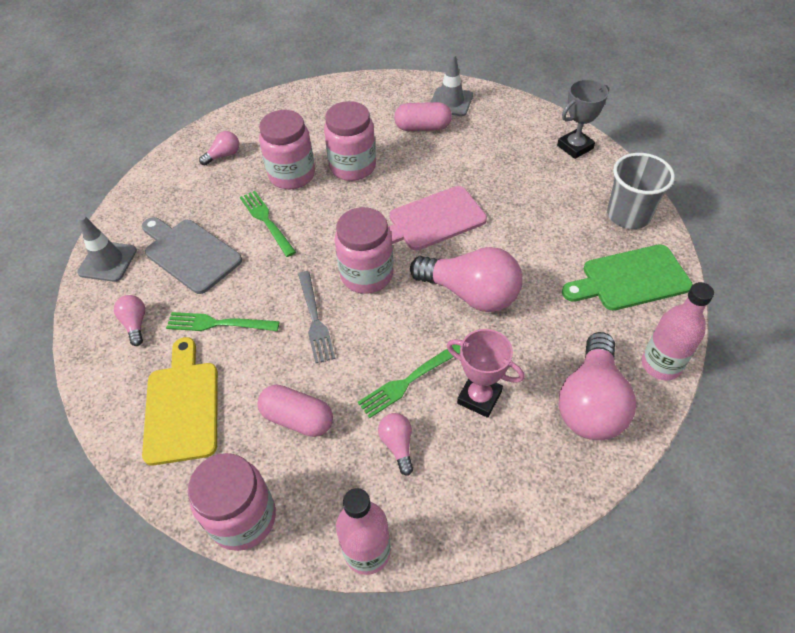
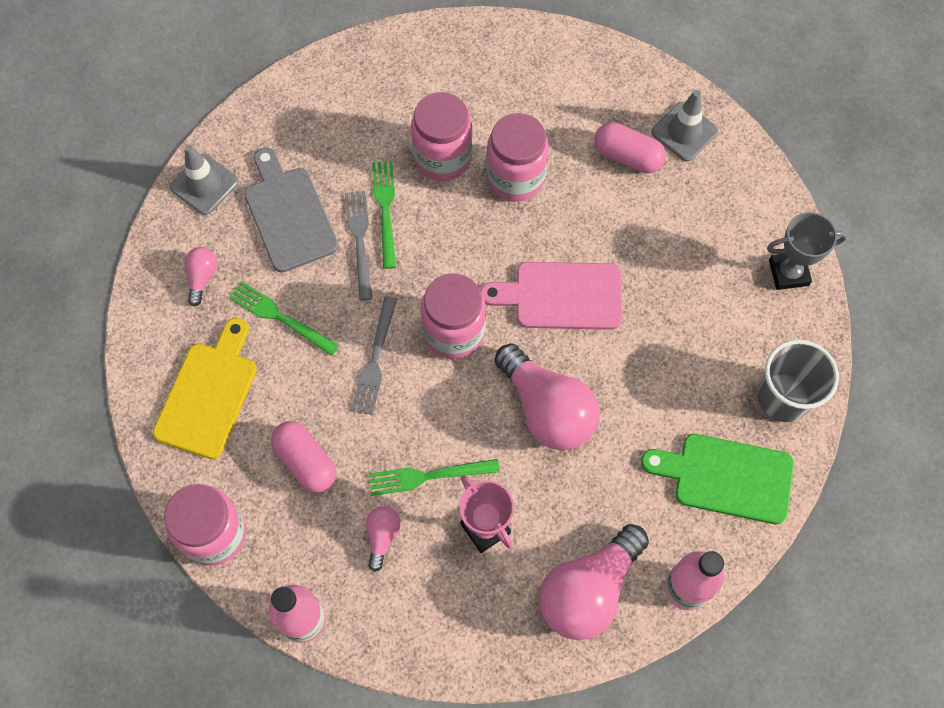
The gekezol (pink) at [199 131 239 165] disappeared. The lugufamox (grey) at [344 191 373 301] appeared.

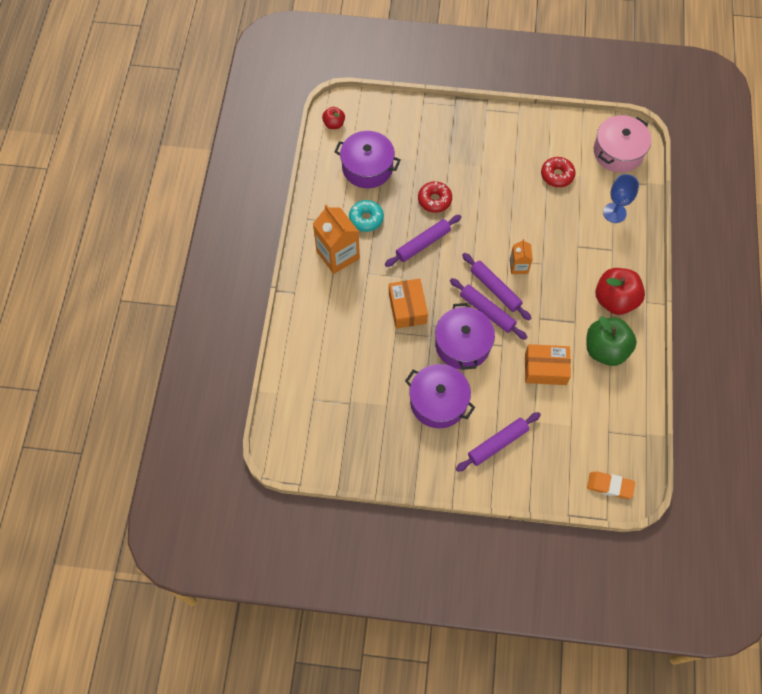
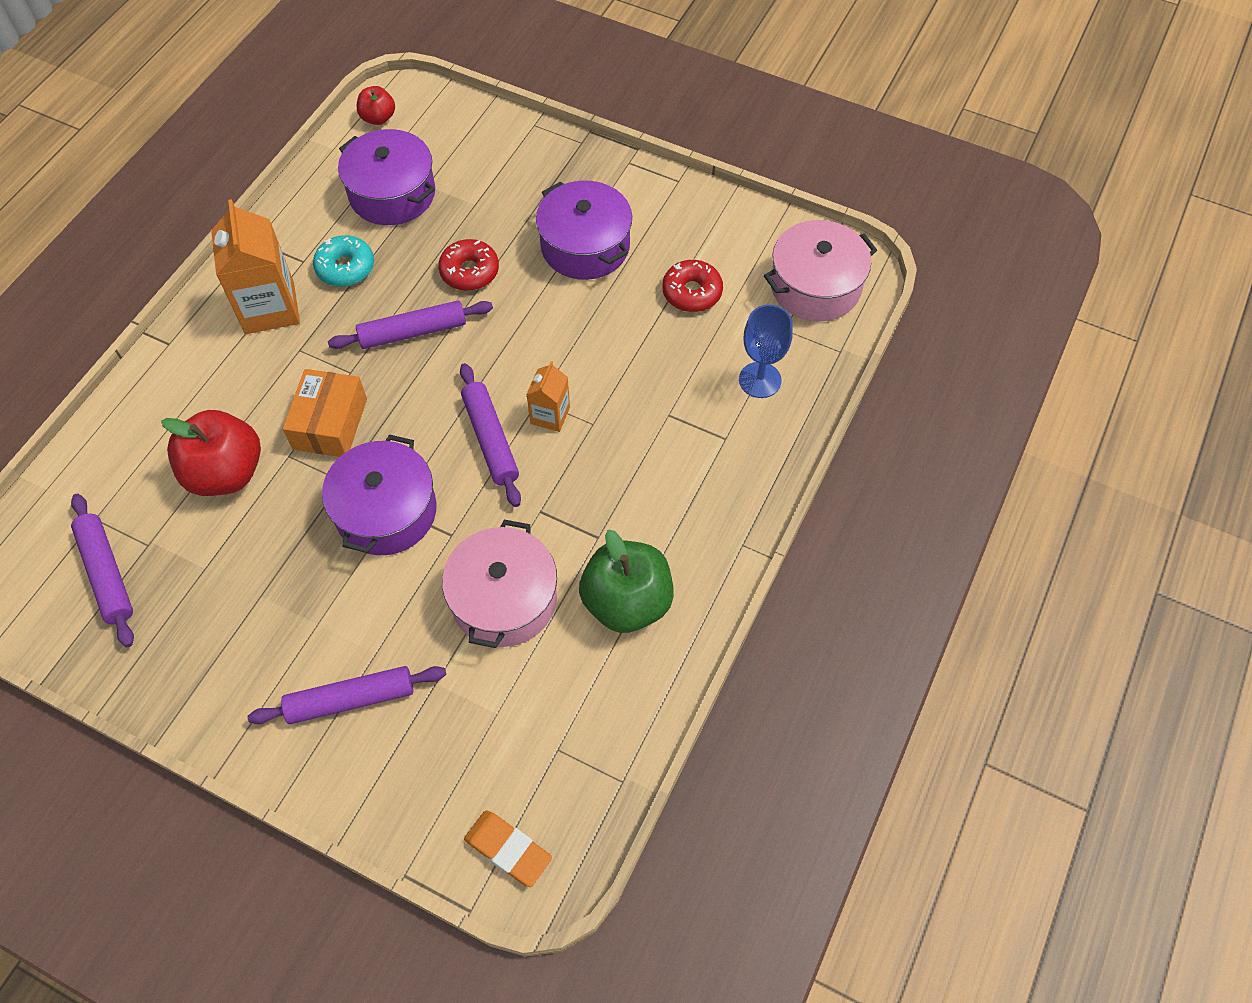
The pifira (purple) moved from [405 364 475 428] to [536 180 632 280]. The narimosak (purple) moved from [450 278 527 340] to [71 494 134 647]. The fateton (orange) at [525 344 571 385] was replaced by the pifira (pink) at [442 520 557 648]. The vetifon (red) moved from [595 268 645 315] to [161 410 261 496].

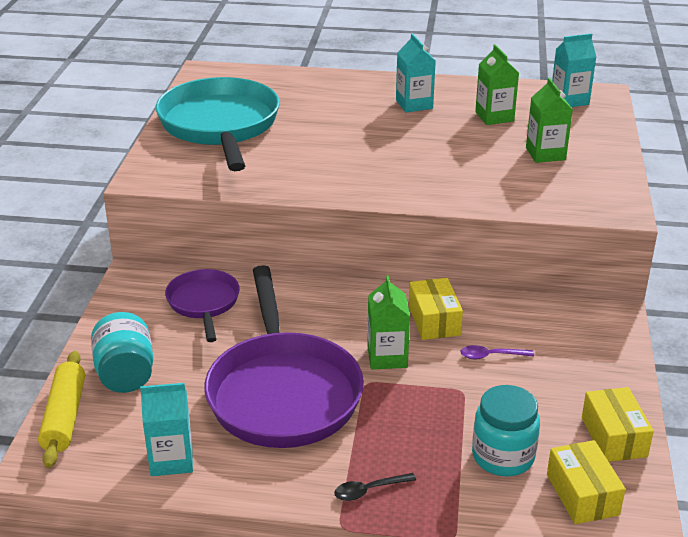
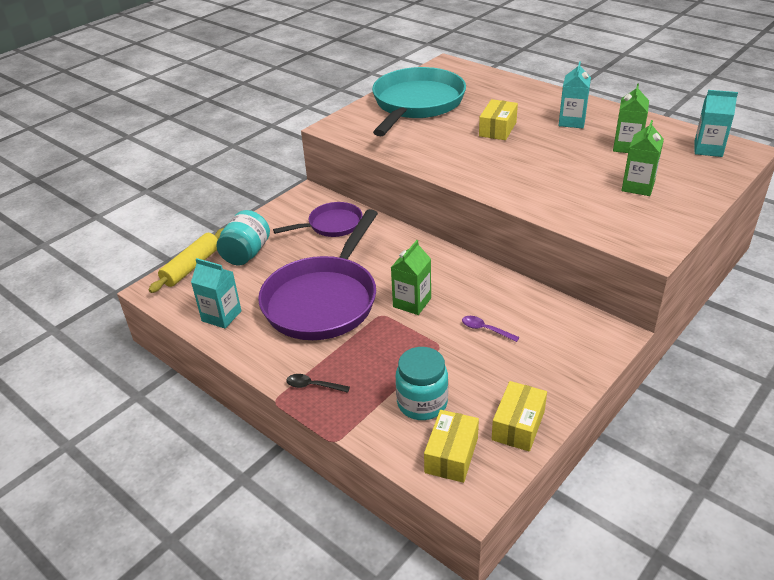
The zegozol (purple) at [165 269 240 342] turned 45 degrees clockwise. The fateton (yellow) moved from [409 278 463 340] to [479 99 518 140].

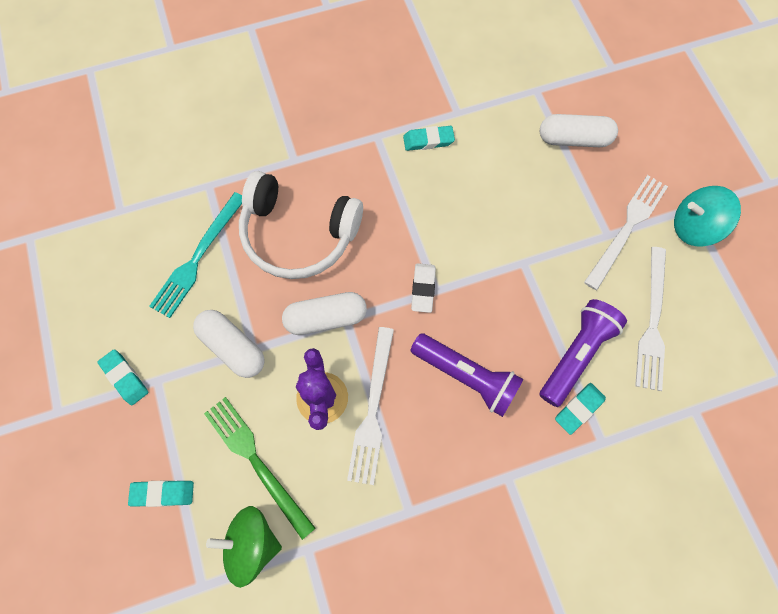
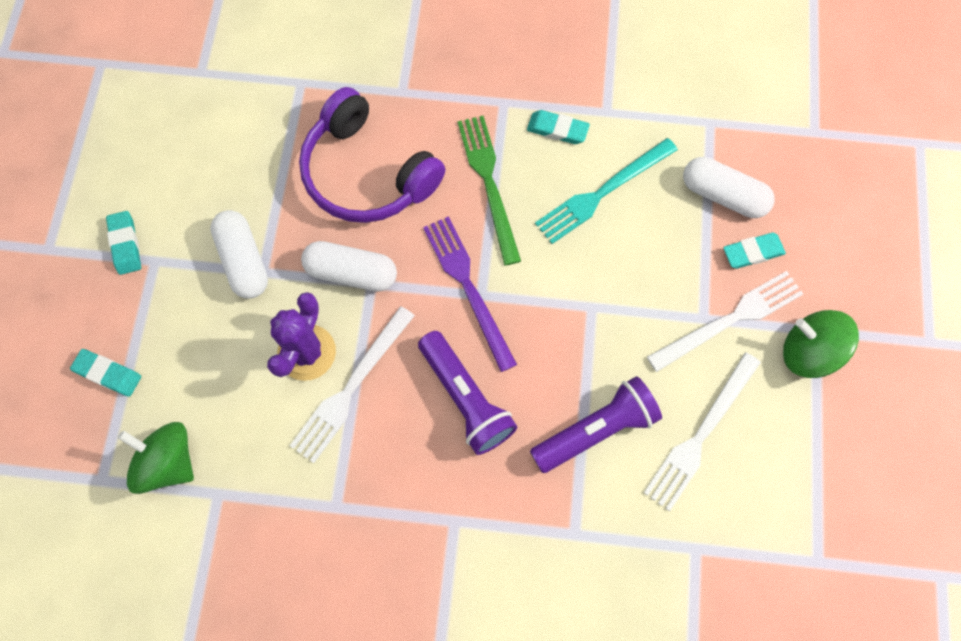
The lugufamox (turquoise) moved from [149 192 242 318] to [535 138 678 244]. The lugufamox (green) moved from [204 397 316 540] to [458 116 521 265]. The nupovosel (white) at [239 171 363 279] became the nupovosel (purple) at [299 87 445 223]. The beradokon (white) at [411 263 436 313] was replaced by the lugufamox (purple) at [423 216 517 372]. The beradokon (turquoise) moved from [555 383 606 435] to [723 233 786 269]. The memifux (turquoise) at [674 186 741 247] became the memifux (green) at [783 310 859 378].

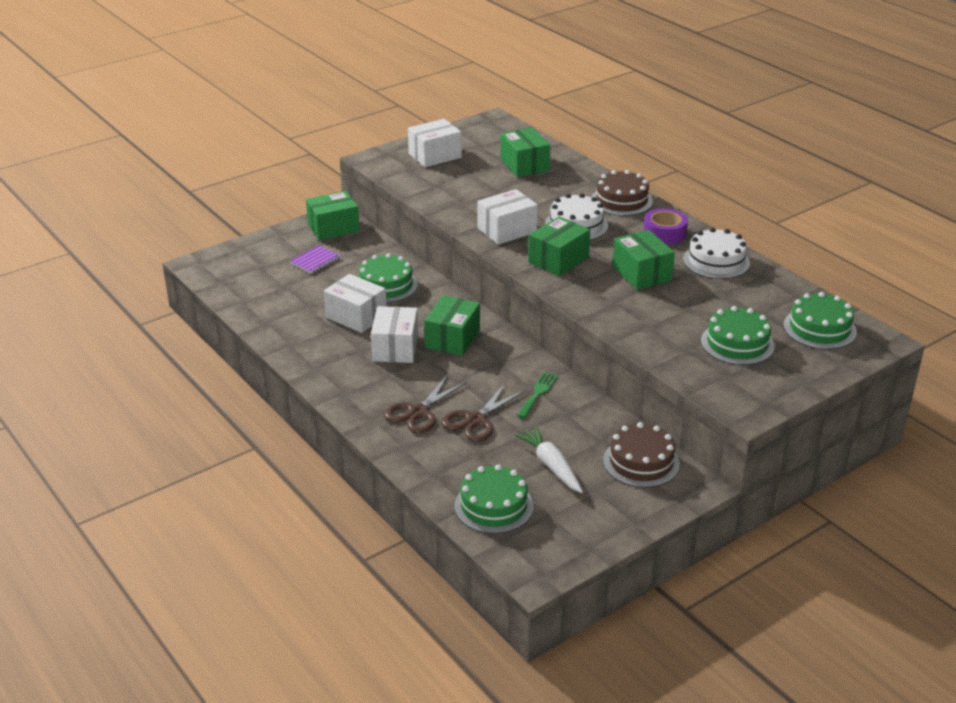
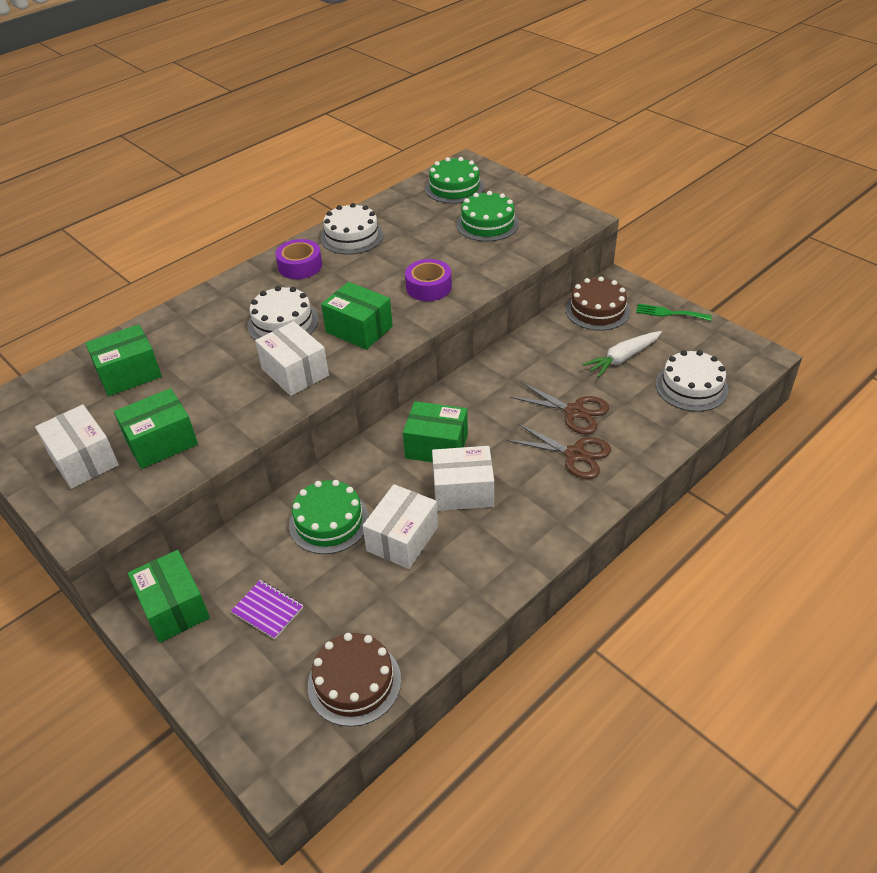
The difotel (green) at [454 464 533 534] became the difotel (white) at [656 350 728 412]. The lugufamox (green) moved from [517 371 558 419] to [636 304 712 321]. The difotel (brown) moved from [591 170 653 216] to [308 633 401 727]. The fateton (green) moved from [612 230 675 290] to [114 388 198 469]. The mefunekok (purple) at [405 259 452 301] appeared.

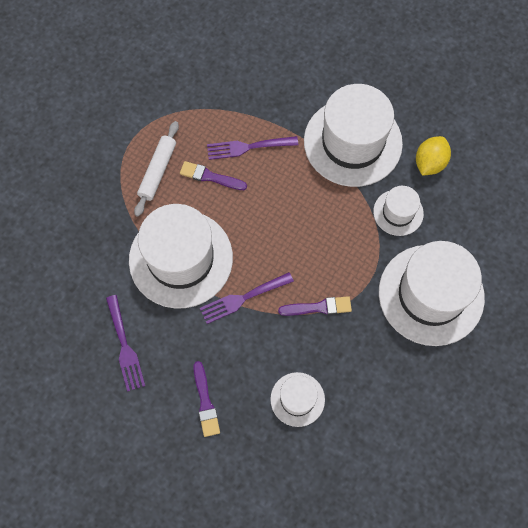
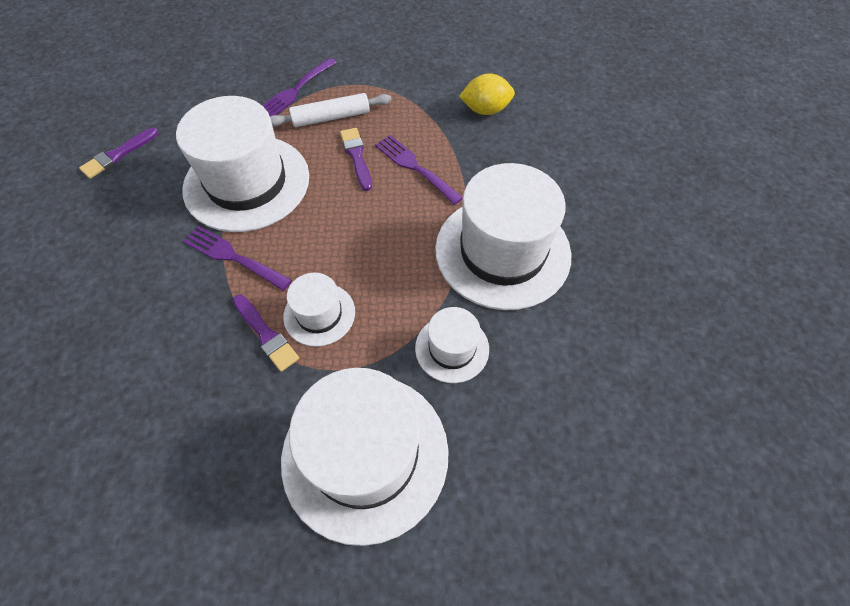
The lugufamox (purple) moved from [106 295 145 392] to [262 58 337 116]. The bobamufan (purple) moved from [193 361 220 437] to [79 127 159 179]. The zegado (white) moved from [270 372 325 427] to [283 273 355 347]. The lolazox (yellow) moved from [416 136 451 176] to [459 73 515 115].

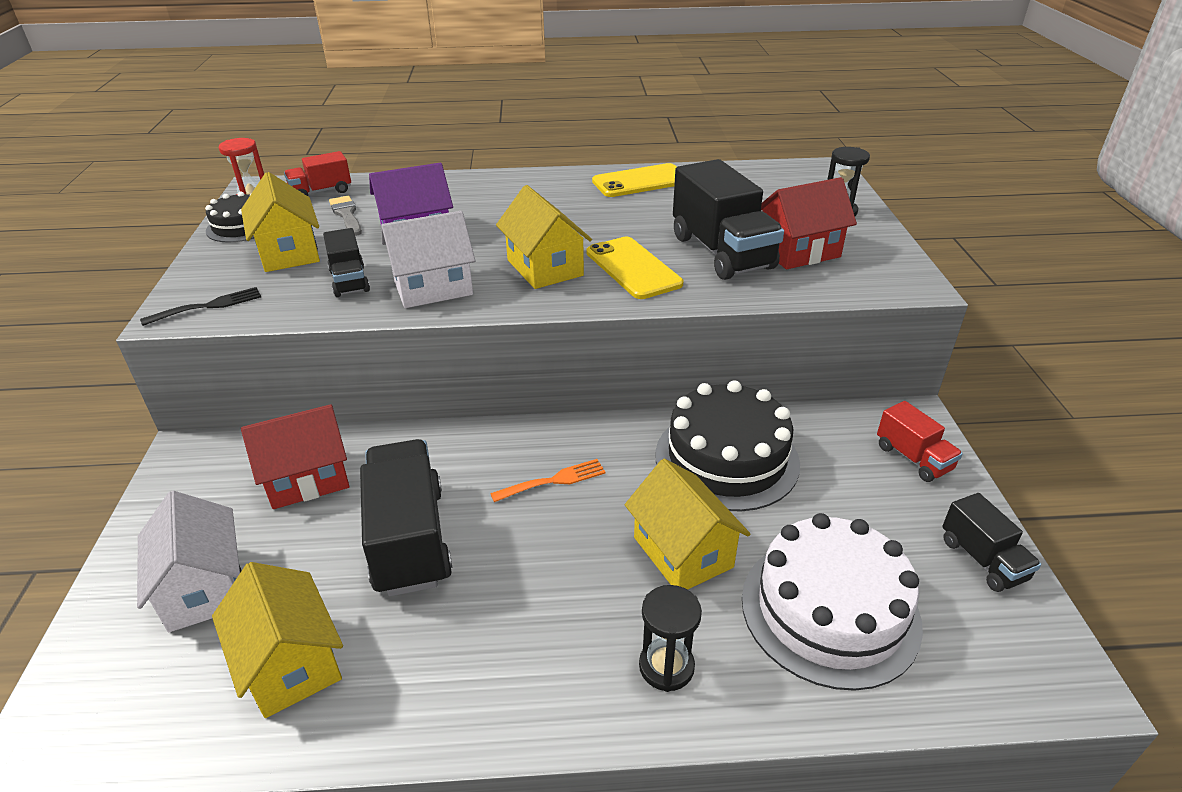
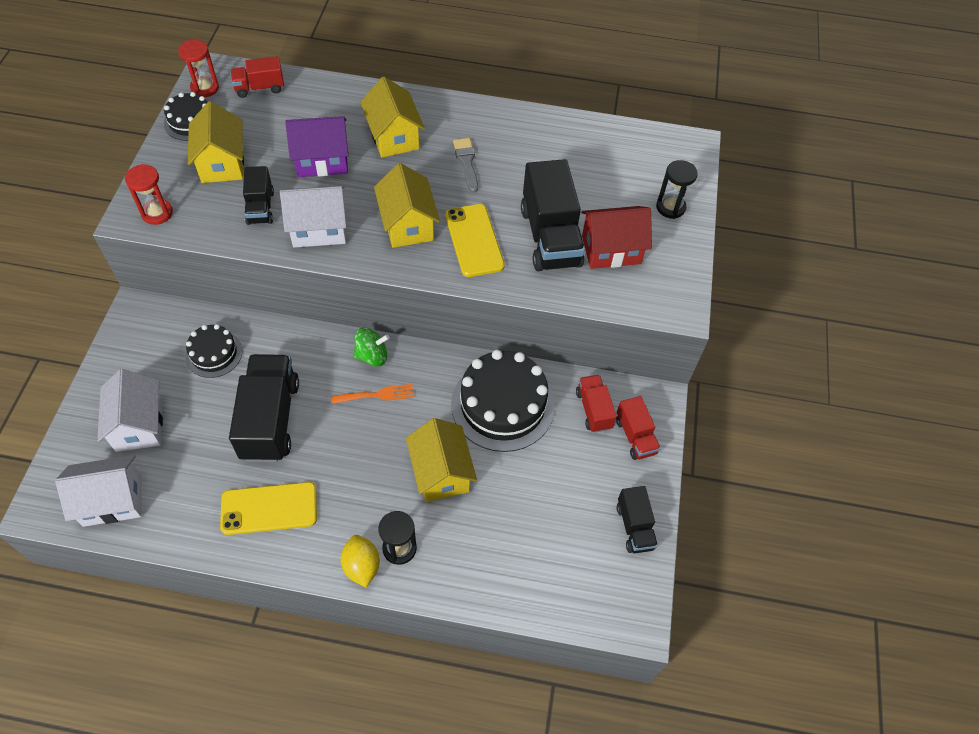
The lugufamox (black) at [140 287 261 326] was replaced by the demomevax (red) at [125 164 173 225]. The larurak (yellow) moved from [212 562 343 718] to [360 77 425 157]. The larurak (red) at [241 404 349 509] was replaced by the difotel (black) at [185 324 242 378]. The bobamufan (grey) moved from [329 196 362 236] to [453 138 478 193]. The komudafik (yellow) moved from [592 163 676 197] to [220 482 317 535]. The difotel (white) at [742 513 923 691] disappeared. The larurak (white) at [55 455 142 527] appeared. The lolazox (yellow) at [341 535 380 587] appeared. The memifux (green) at [353 327 389 367] appeared. The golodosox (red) at [576 375 617 433] appeared.

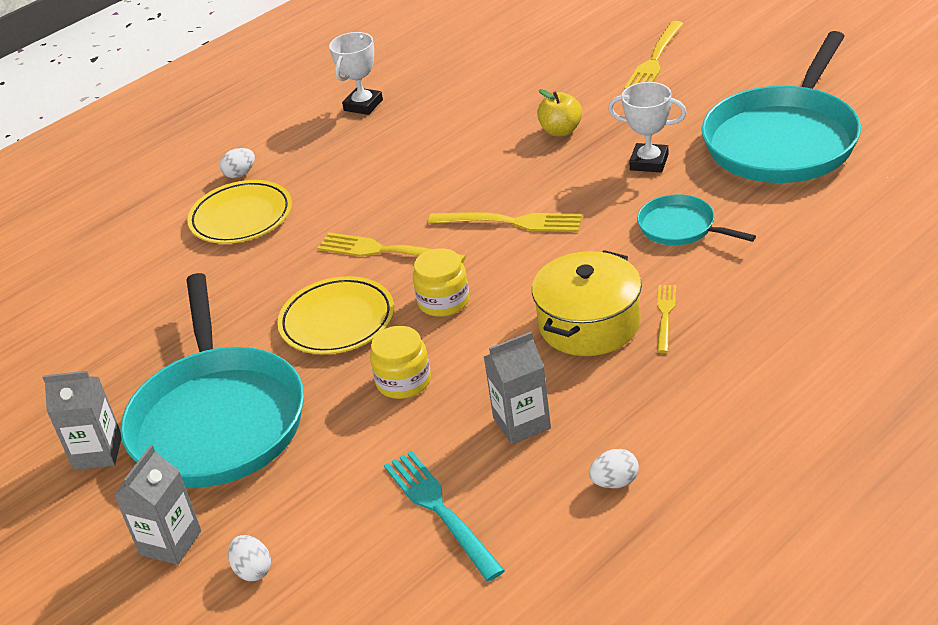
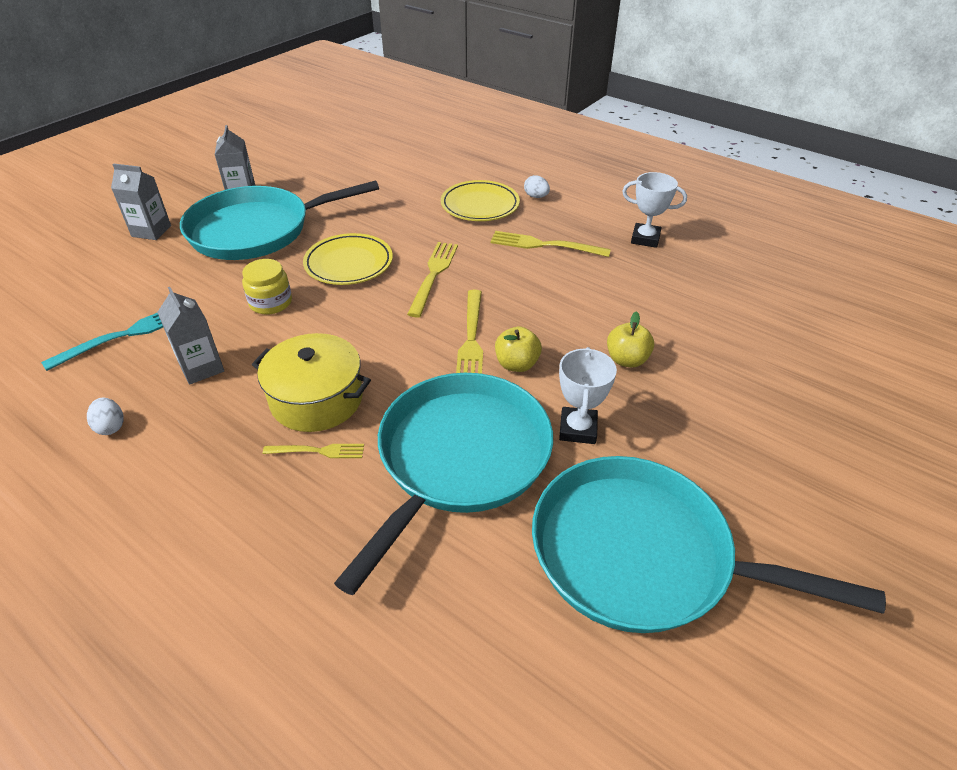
The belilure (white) at [228 535 271 581] disappeared. The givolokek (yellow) at [413 248 469 317] disappeared. The lugufamox (yellow) moved from [624 21 684 90] to [490 231 611 257]. The zegozol (turquoise) at [637 194 756 245] changed to 2.15 times the size. The vetifon (yellow) at [495 326 542 372] appeared.

